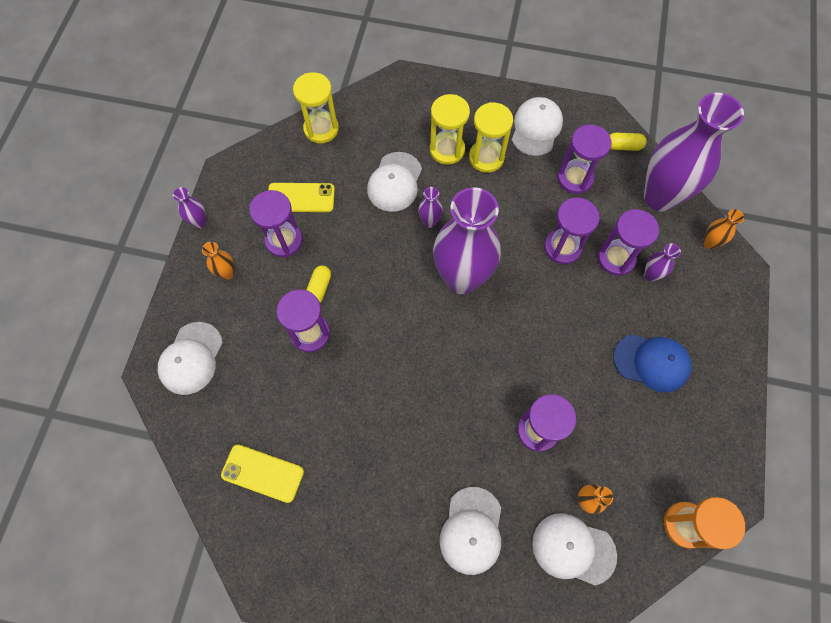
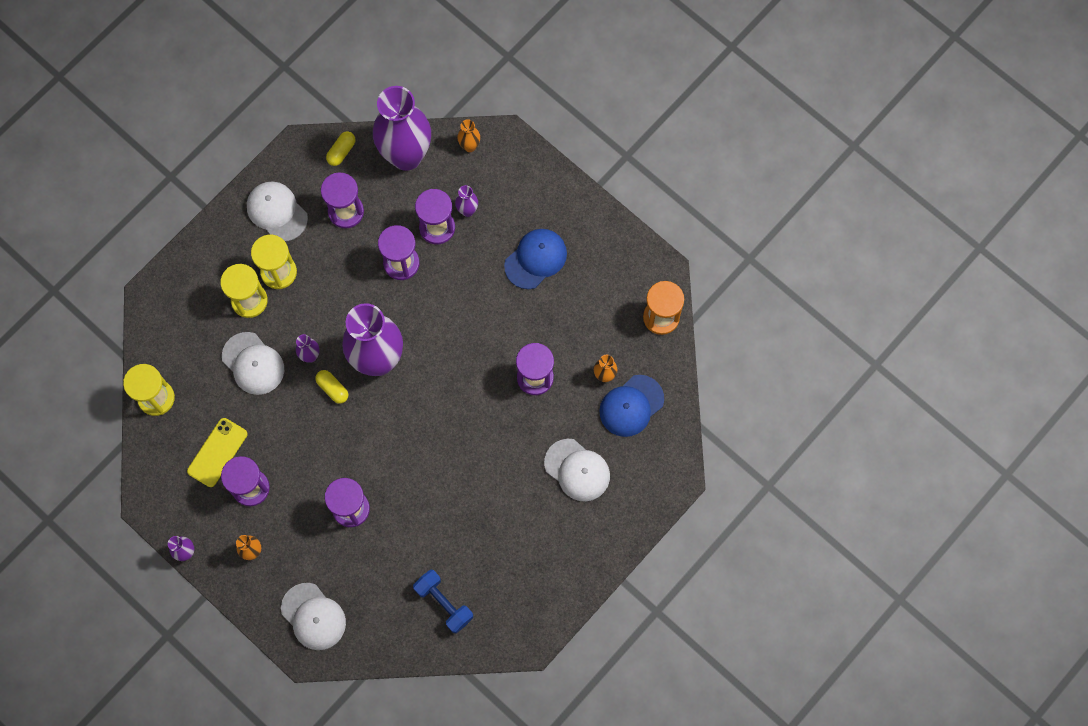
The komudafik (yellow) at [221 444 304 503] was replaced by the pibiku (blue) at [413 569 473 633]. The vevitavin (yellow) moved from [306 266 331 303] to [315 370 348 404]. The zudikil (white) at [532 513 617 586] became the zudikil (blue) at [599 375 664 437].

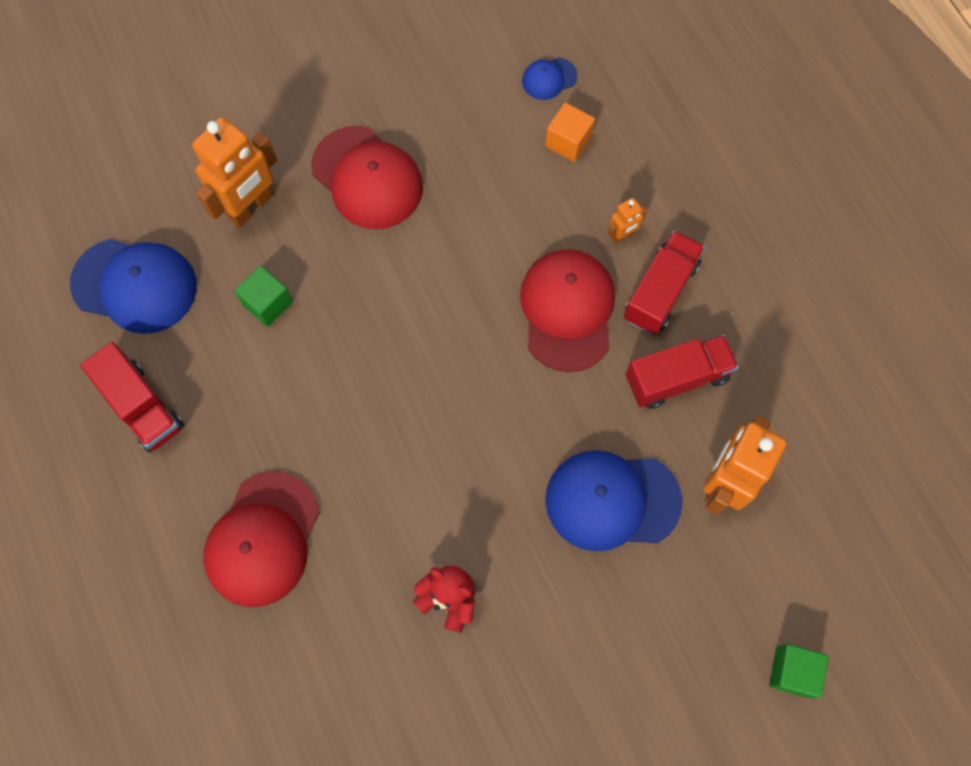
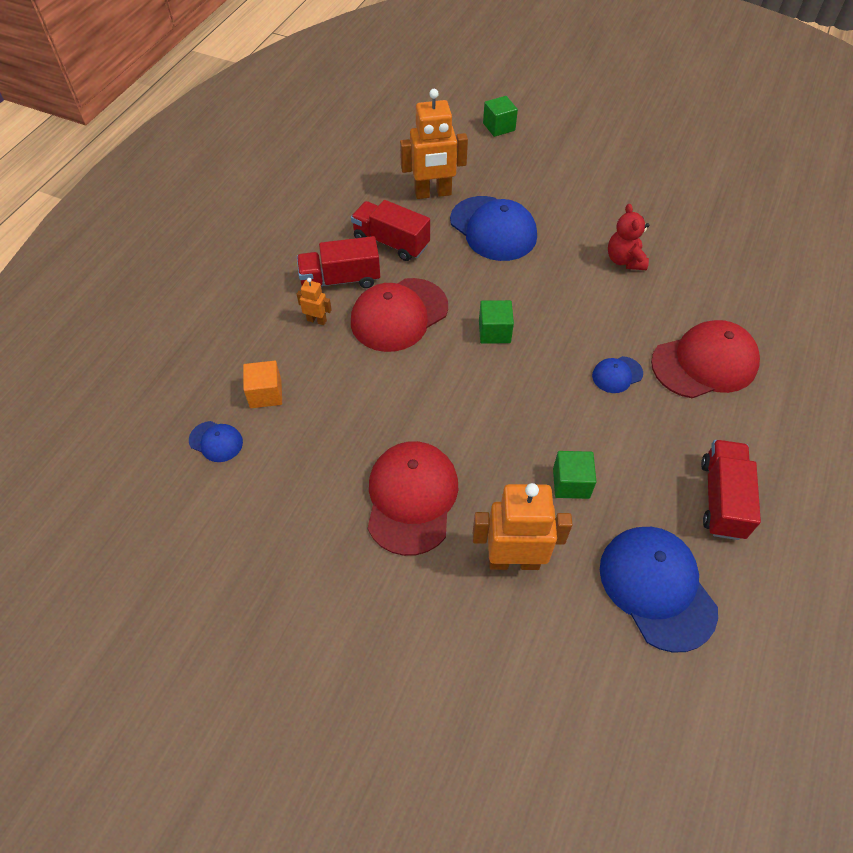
The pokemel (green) at [479 300 514 344] appeared. The zudikil (blue) at [592 356 643 393] appeared.

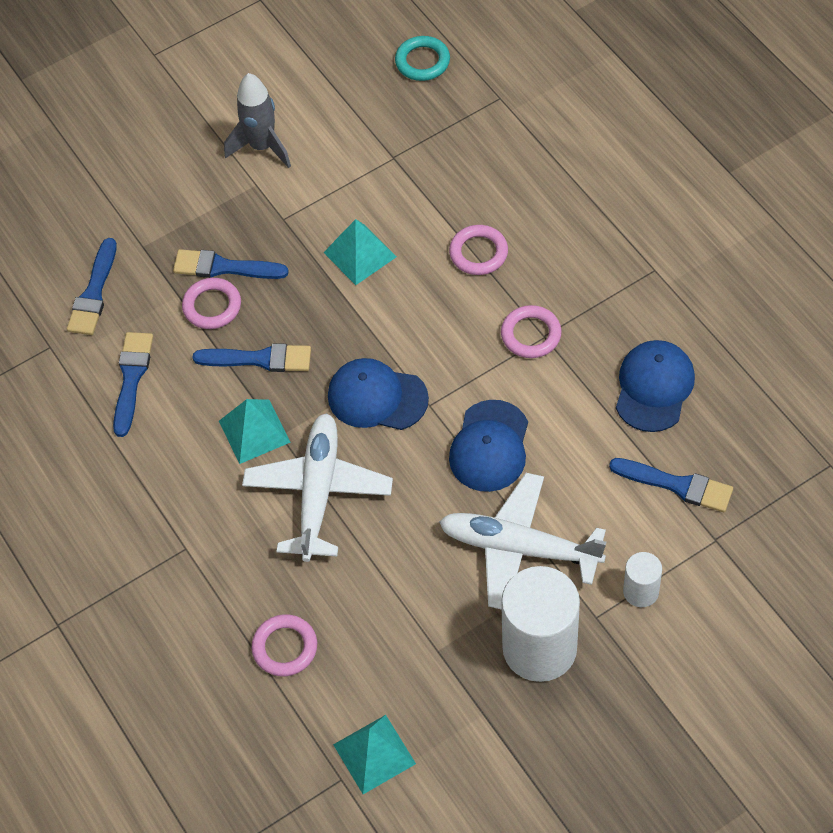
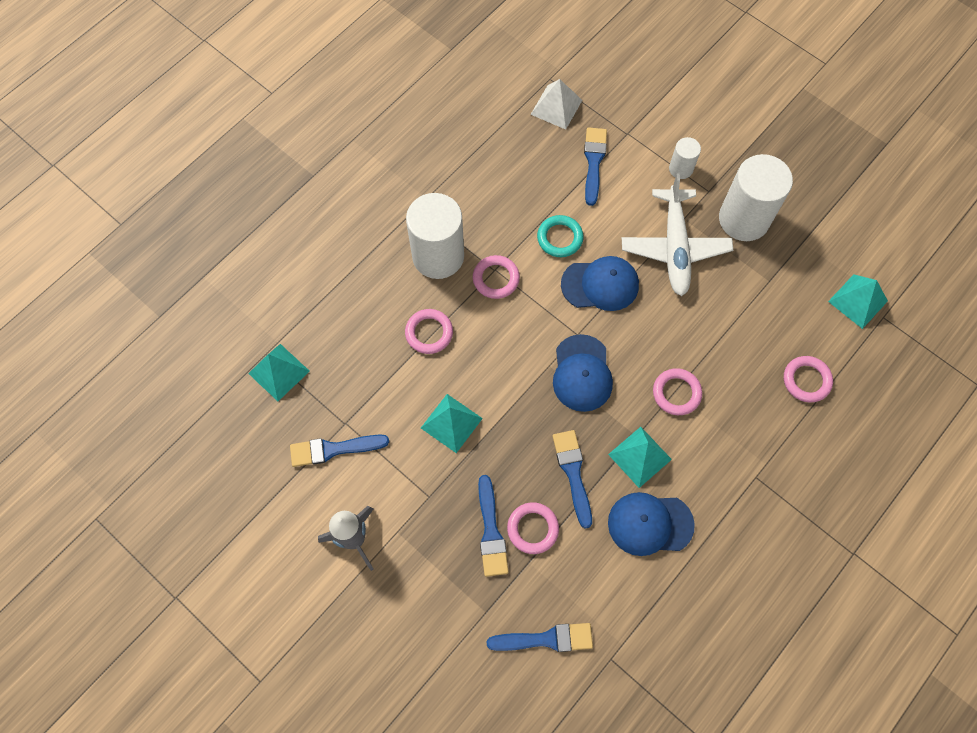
The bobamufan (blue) moved from [113 332 153 437] to [290 434 389 467]. The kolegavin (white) at [242 413 393 562] was replaced by the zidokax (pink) at [653 368 702 415]. The zidokax (turquoise) moved from [395 36 450 81] to [537 215 583 257]. The zudikil (blue) moved from [616 340 695 432] to [608 492 695 556]. The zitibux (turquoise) at [248 344 310 401] appeared. The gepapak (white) at [406 193 464 279] appeared. The zitibux (white) at [530 79 582 130] appeared.

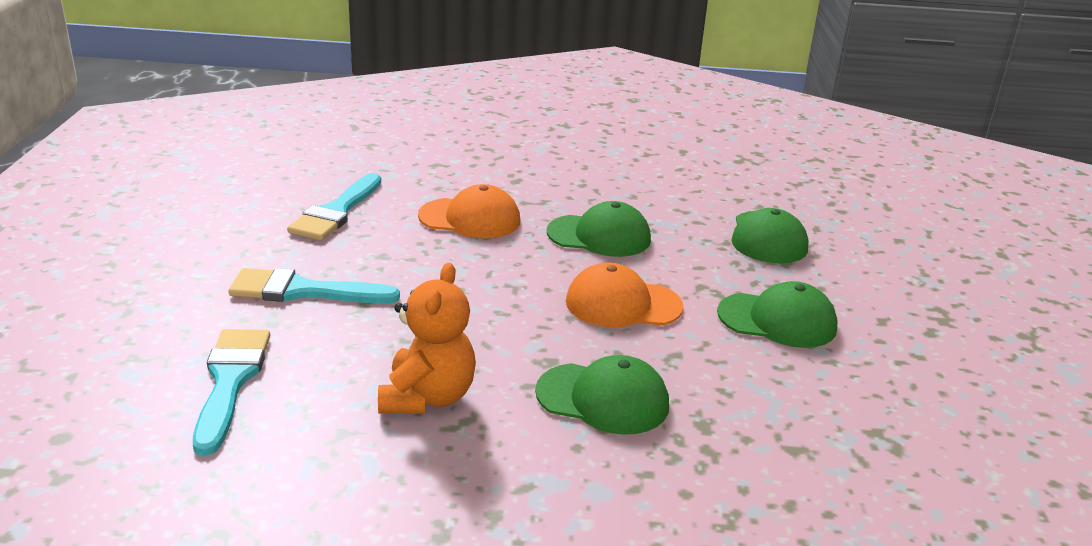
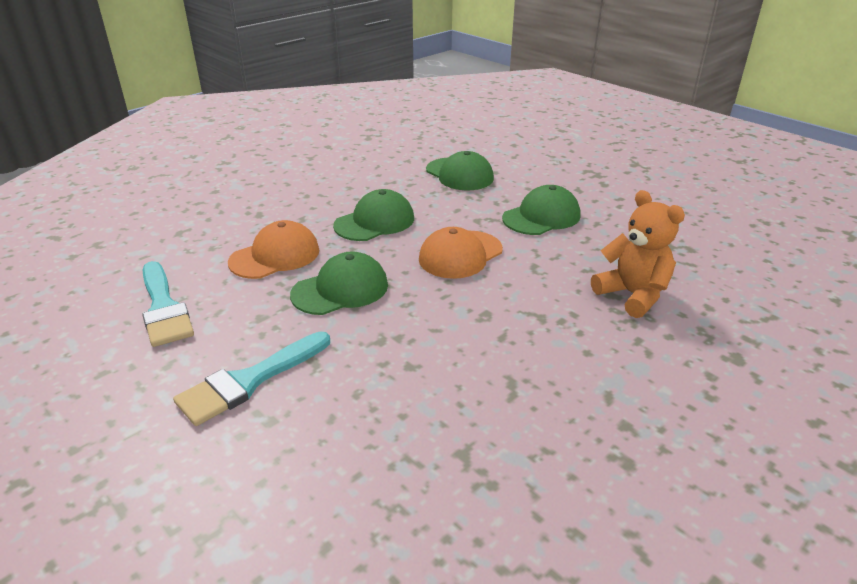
The bobamufan (turquoise) at [193 329 270 455] disappeared. The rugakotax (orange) moved from [378 263 476 414] to [591 190 685 318]. The zudikil (green) moved from [535 355 669 435] to [290 251 388 315].

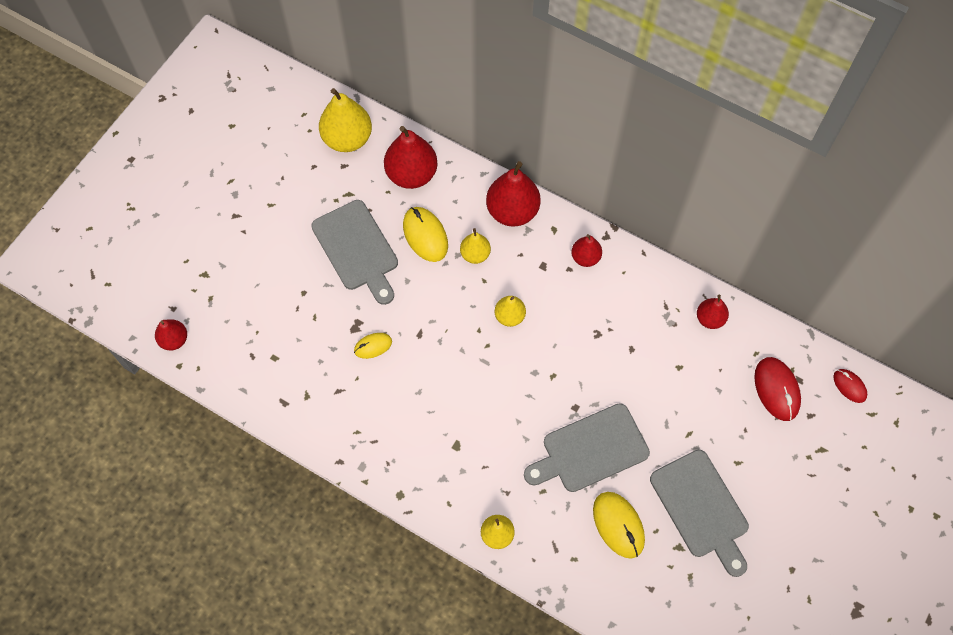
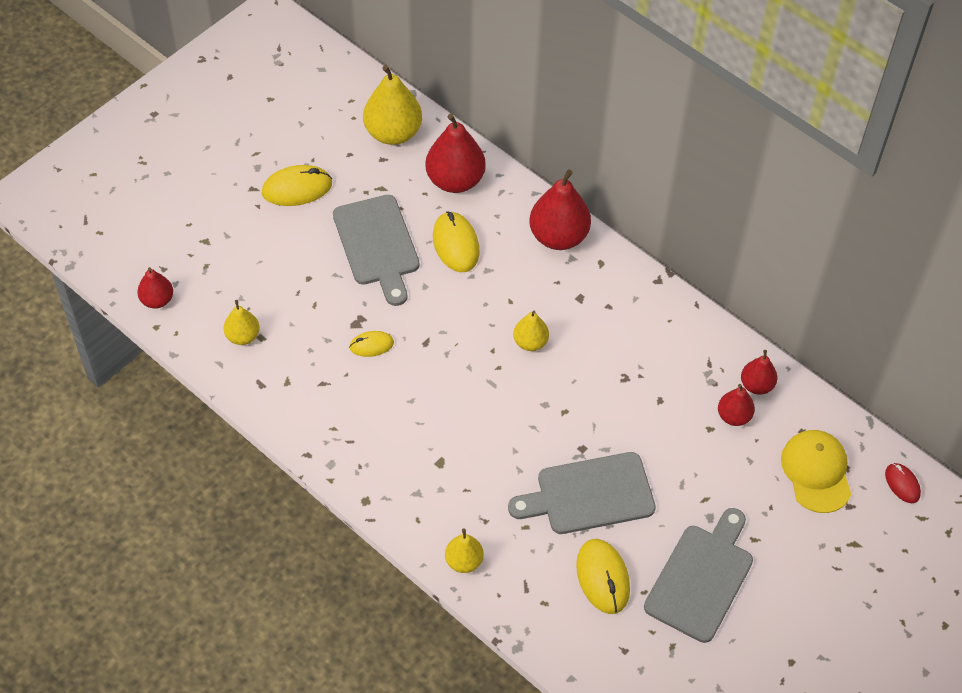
The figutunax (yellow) moved from [460 228 491 264] to [223 300 260 345]. The figutunax (red) moved from [571 234 602 267] to [718 384 755 426]. The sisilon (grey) at [650 450 749 577] turned 135 degrees counterclockwise. The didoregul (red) at [754 357 801 421] was replaced by the zudikil (yellow) at [781 430 851 513]. The didoregul (yellow) at [262 165 332 206] appeared.

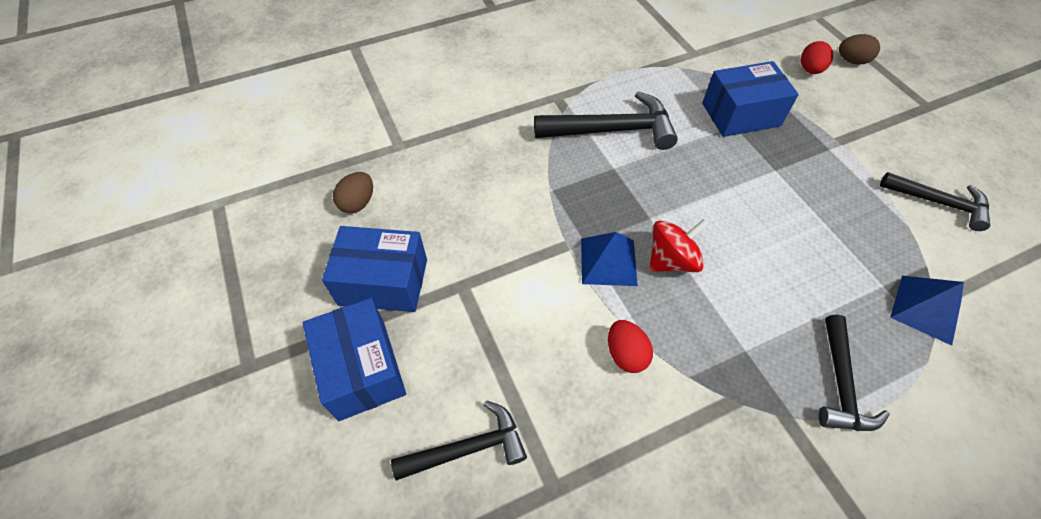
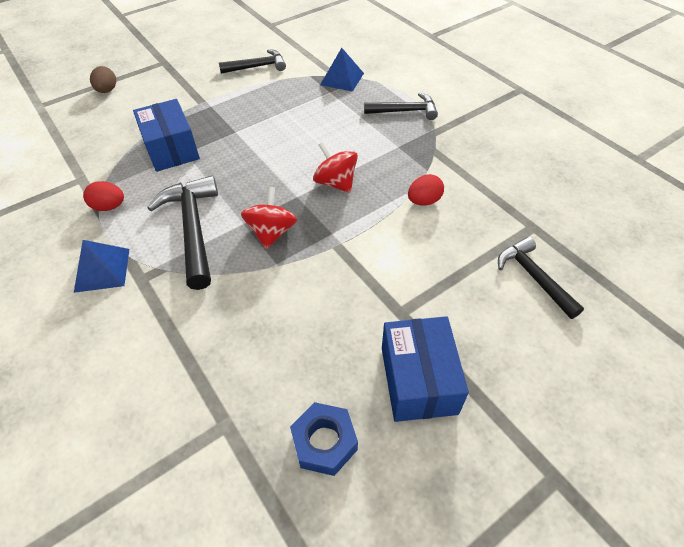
The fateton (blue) at [303 298 406 421] disappeared. The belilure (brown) at [333 172 373 213] was replaced by the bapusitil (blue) at [290 402 358 476]. The zitibux (blue) moved from [581 232 638 286] to [74 240 129 293]. The belilure (red) moved from [801 41 833 74] to [83 181 124 211]. The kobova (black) at [880 172 990 231] turned 60 degrees clockwise. The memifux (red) at [241 187 297 249] appeared.

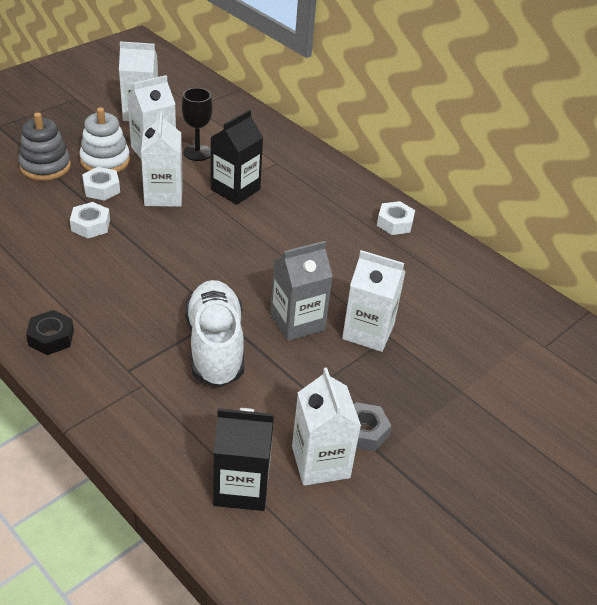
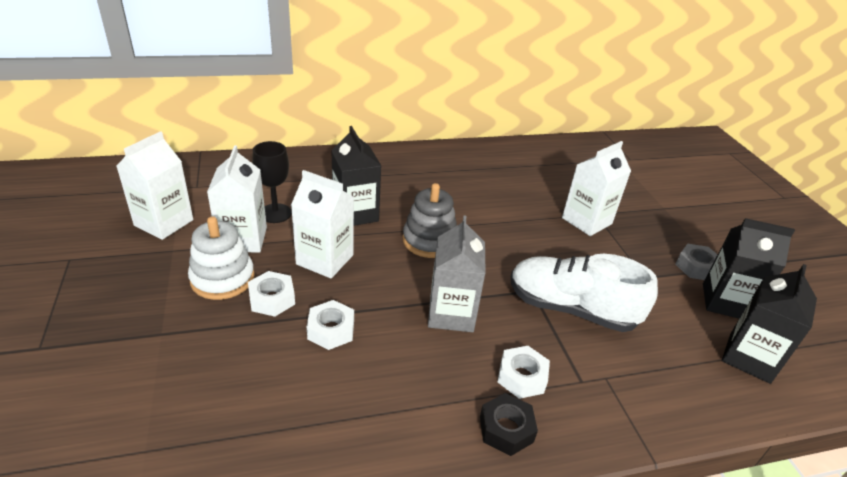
The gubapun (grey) moved from [18 112 71 181] to [403 183 457 258]. The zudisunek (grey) moved from [270 241 333 341] to [428 215 486 332]. The zudisunek (white) at [292 368 361 486] became the zudisunek (black) at [703 218 795 319]. The bapusitil (white) moved from [377 201 415 235] to [498 346 550 399].

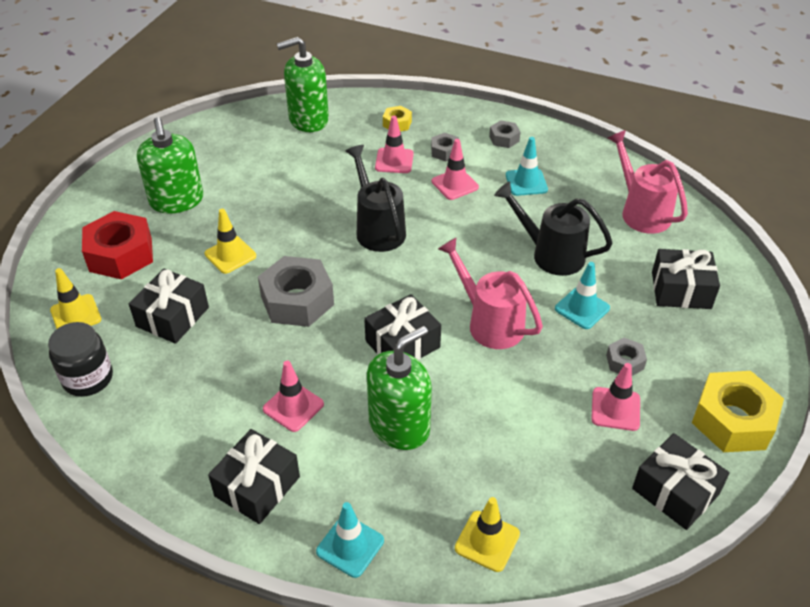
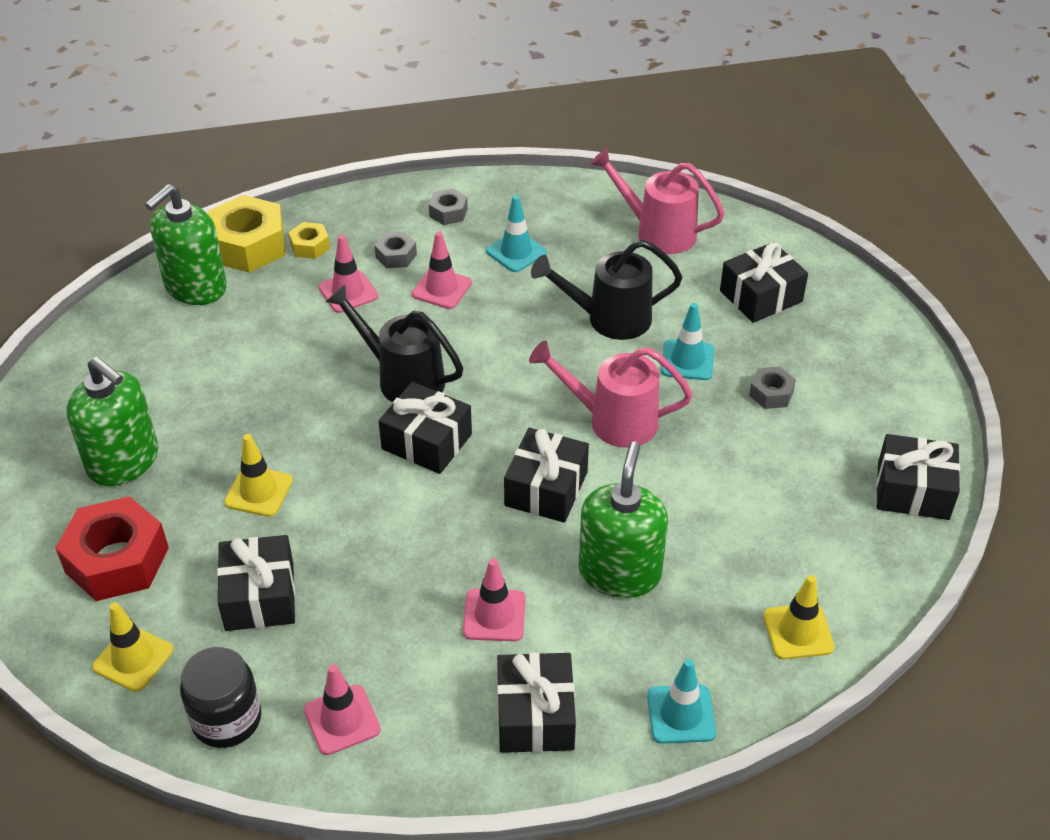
The bapusitil (grey) at [258 256 334 327] disappeared. The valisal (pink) moved from [591 363 640 431] to [304 664 381 755]. The bapusitil (yellow) moved from [692 371 784 452] to [207 195 285 273]. The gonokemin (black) at [379 382 472 474] appeared.

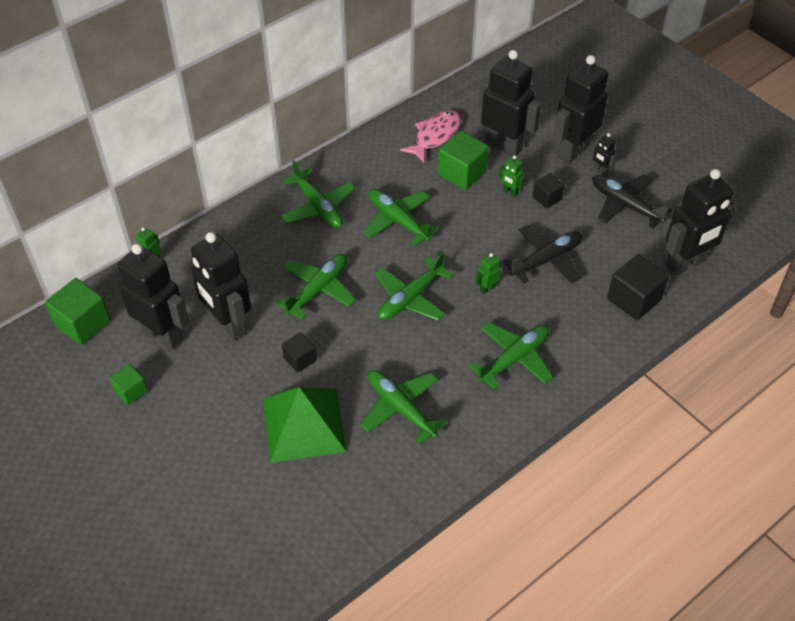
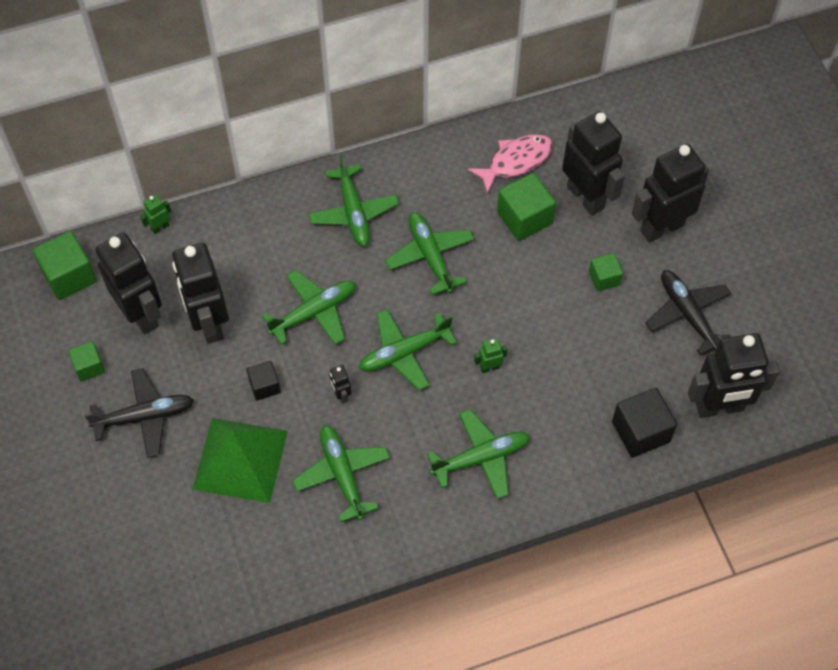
The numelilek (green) at [499 155 525 197] disappeared. The kolegavin (black) moved from [503 225 582 283] to [84 368 194 458]. The pokemel (black) at [533 173 565 209] became the pokemel (green) at [589 253 623 291]. The numelilek (black) moved from [591 133 616 175] to [329 365 352 404].

